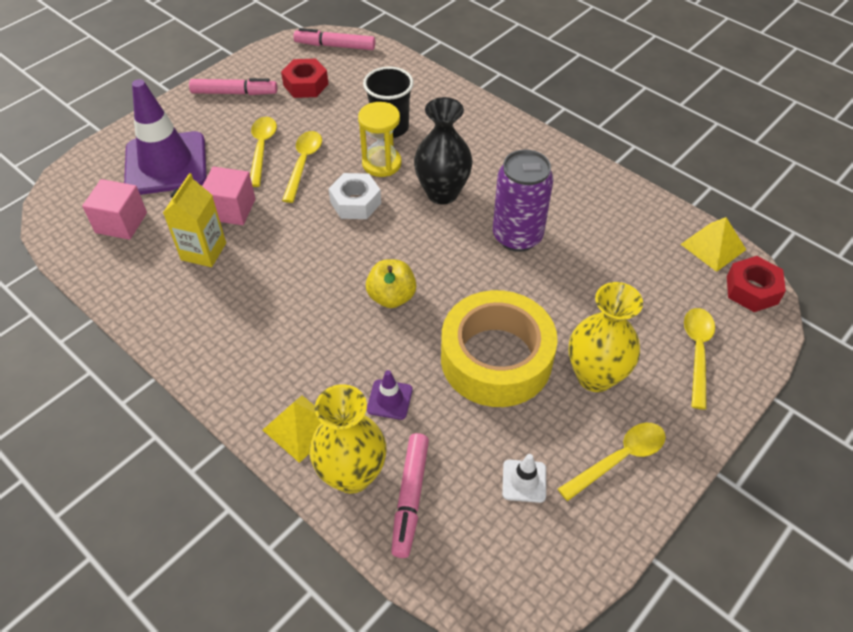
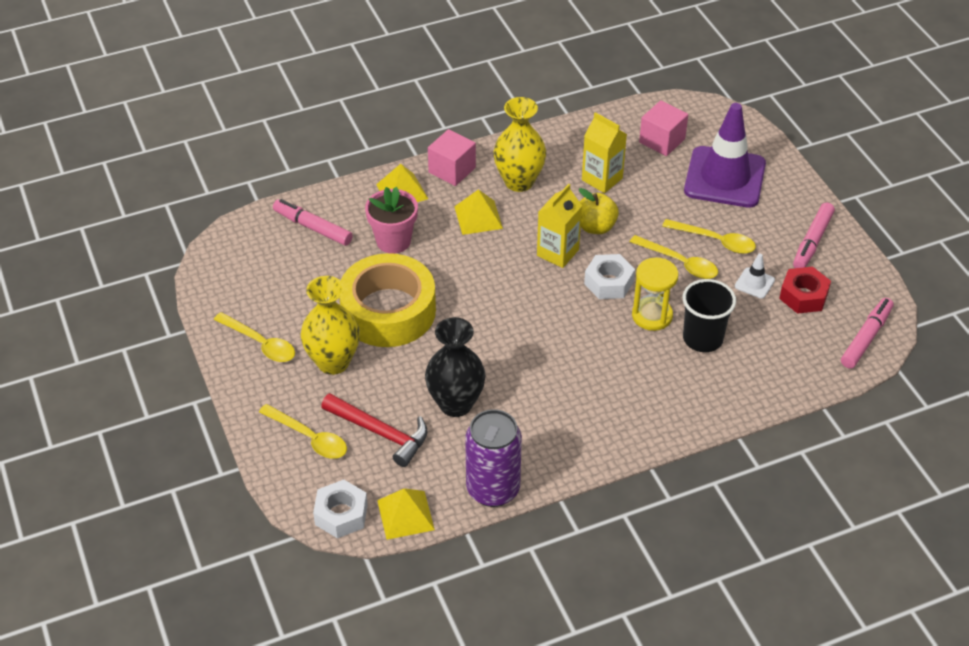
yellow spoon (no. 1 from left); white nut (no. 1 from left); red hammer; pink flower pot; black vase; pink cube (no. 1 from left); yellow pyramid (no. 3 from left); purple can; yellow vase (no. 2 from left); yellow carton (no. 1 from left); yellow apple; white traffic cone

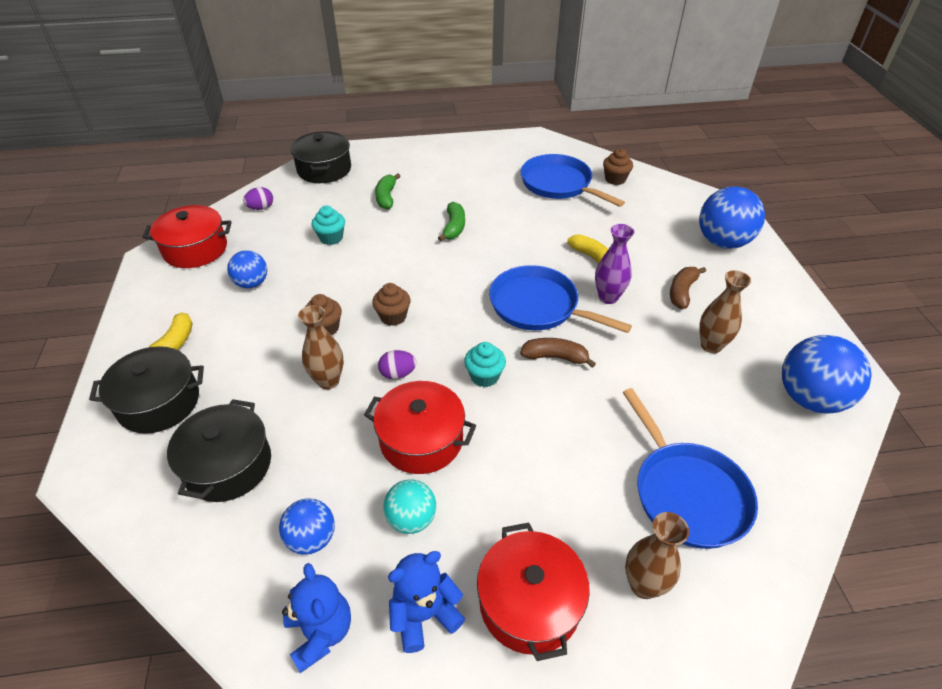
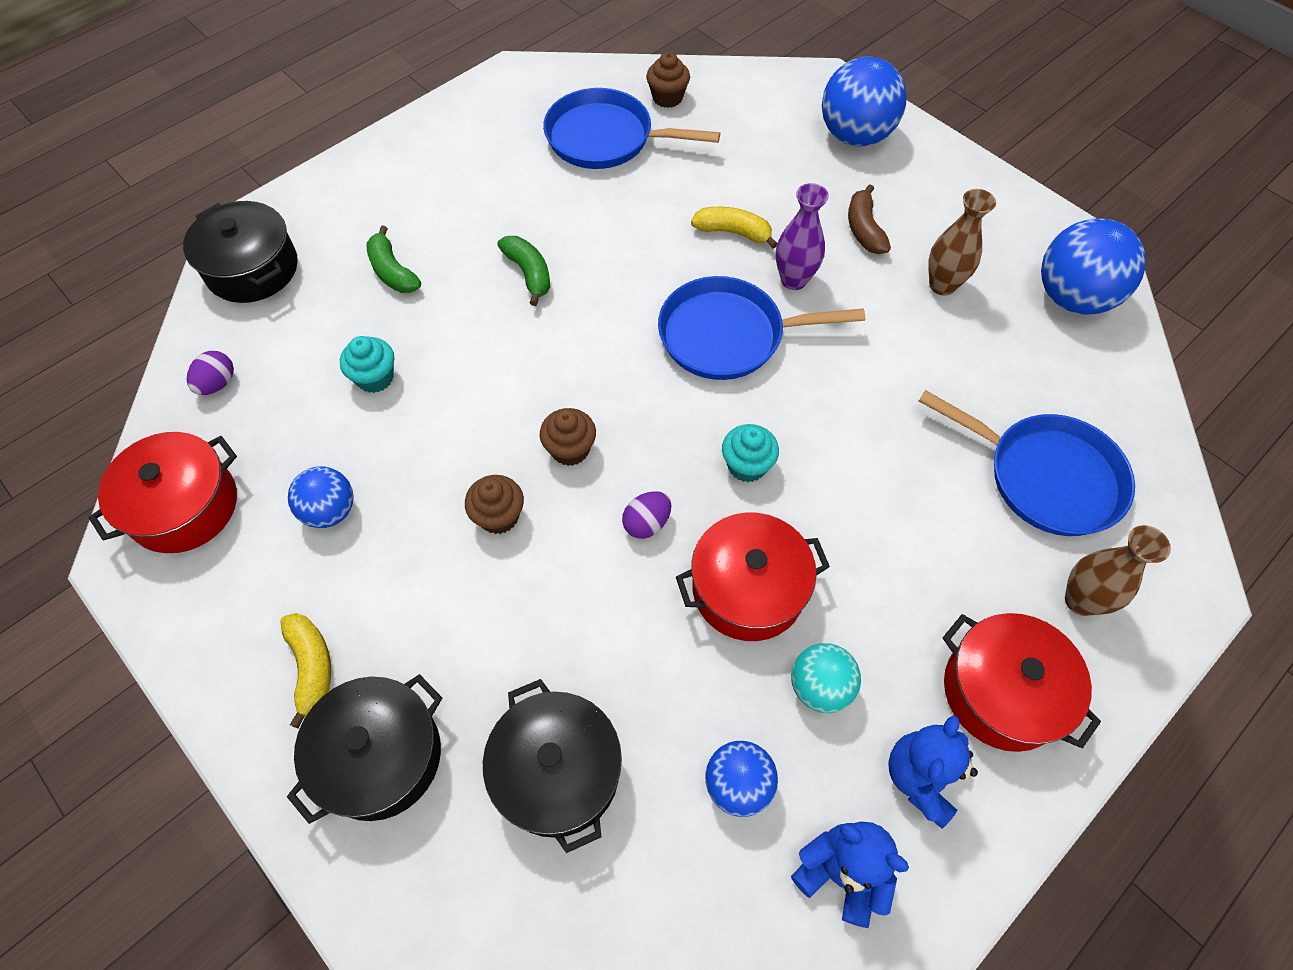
brown vase (no. 1 from left in the first image); brown banana (no. 1 from left in the first image)

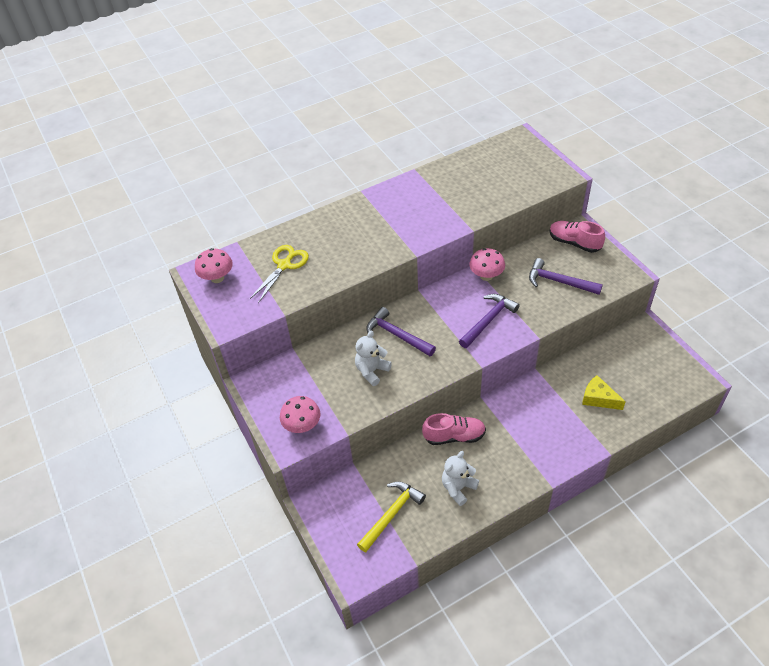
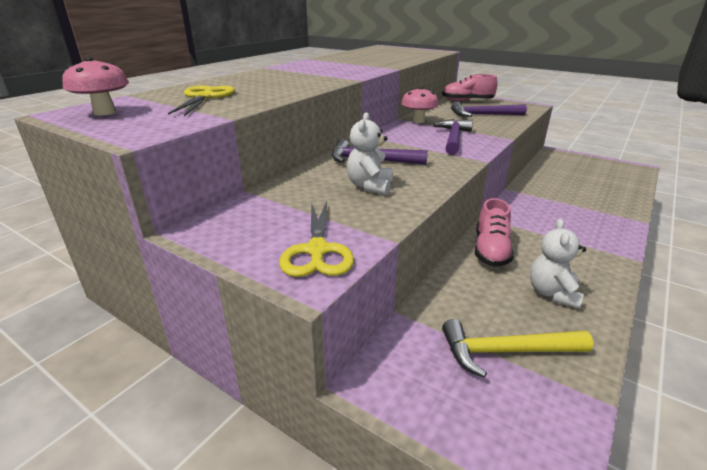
yellow scissors (no. 2 from left); yellow hammer; pink shoe (no. 2 from left); yellow cheese

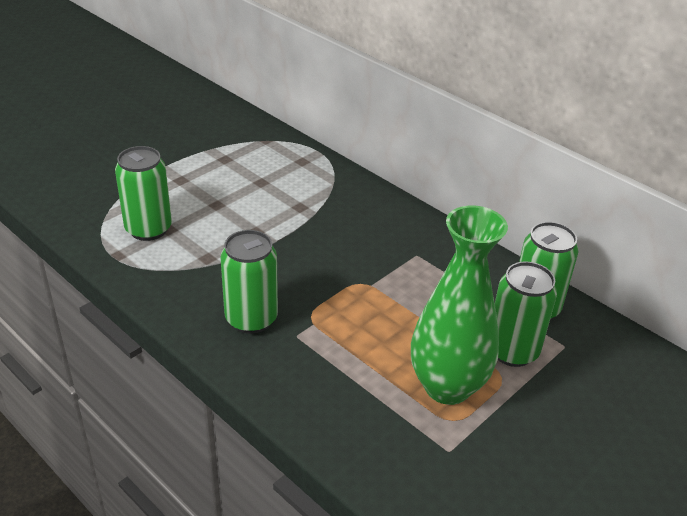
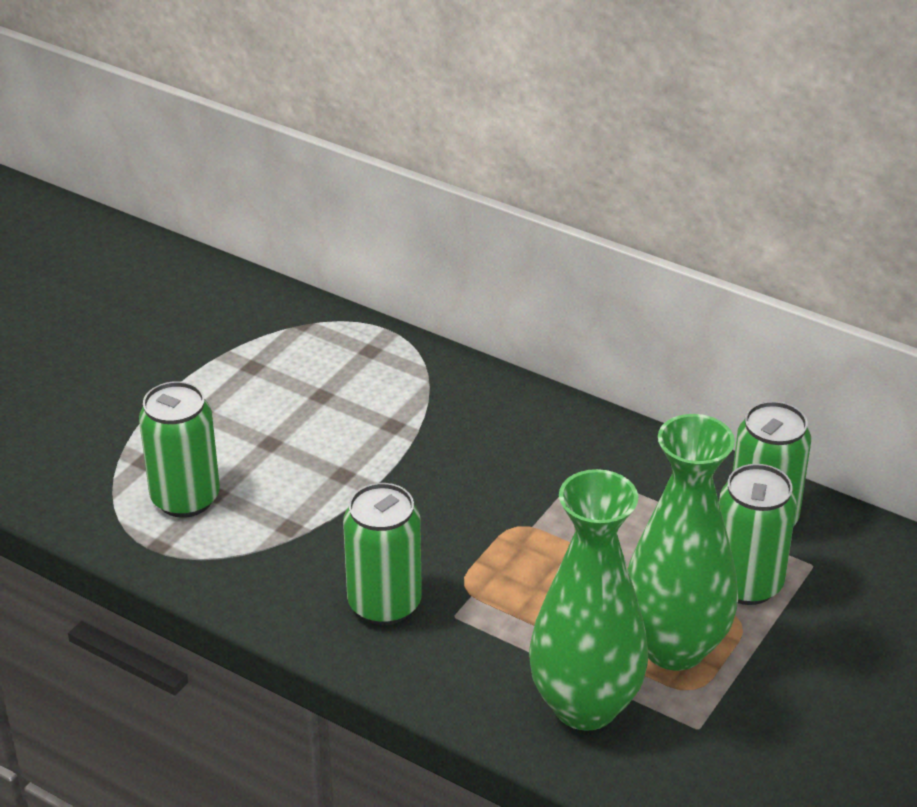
green vase (no. 1 from left)

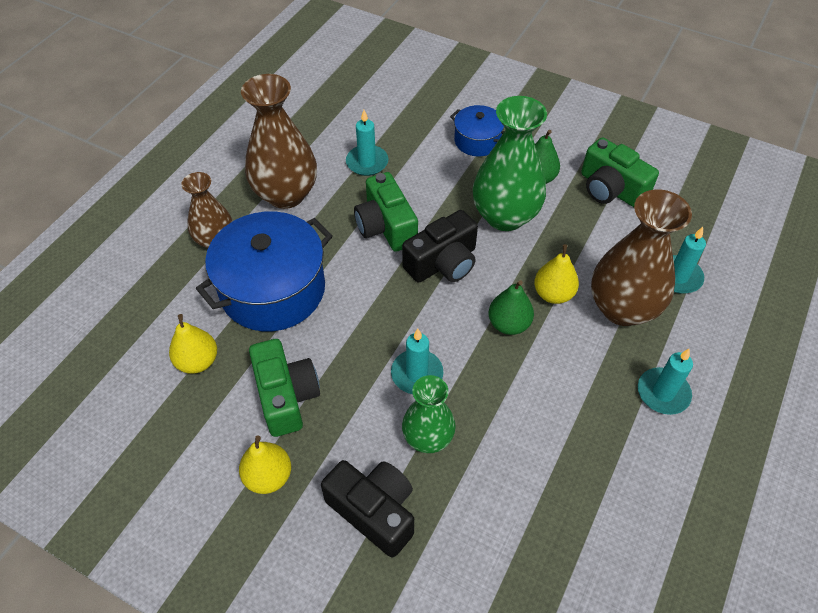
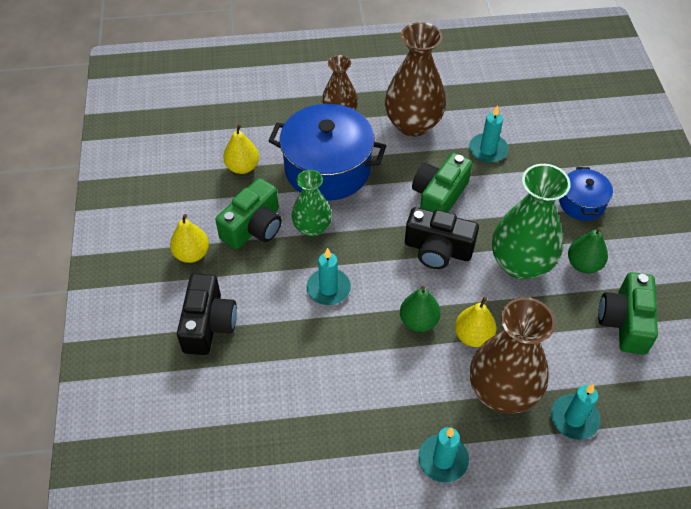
green vase (no. 1 from left)

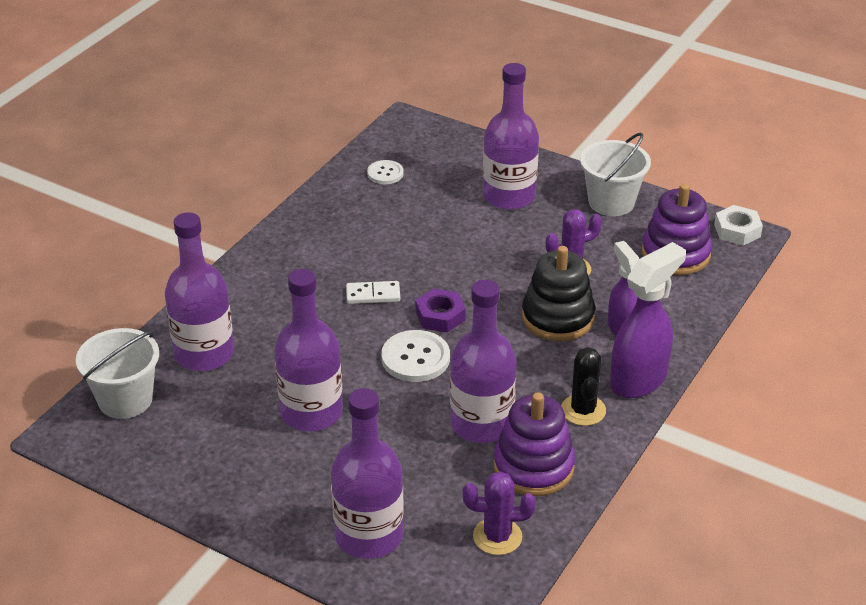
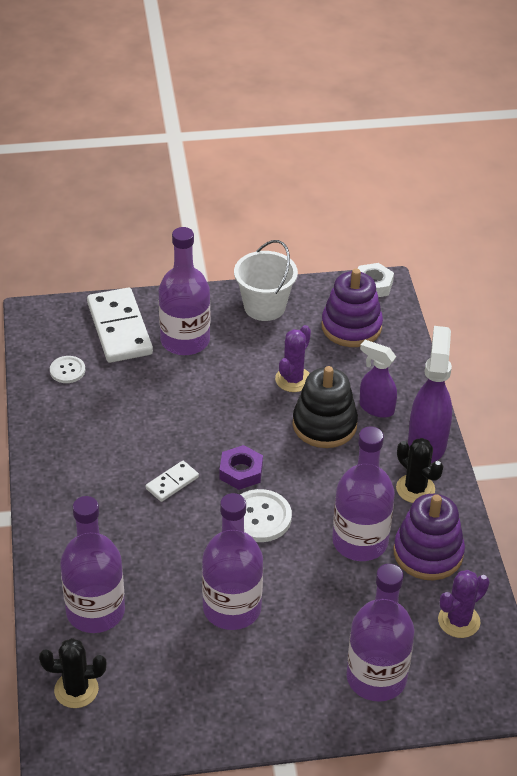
black cactus (no. 1 from left); white domino (no. 1 from left)

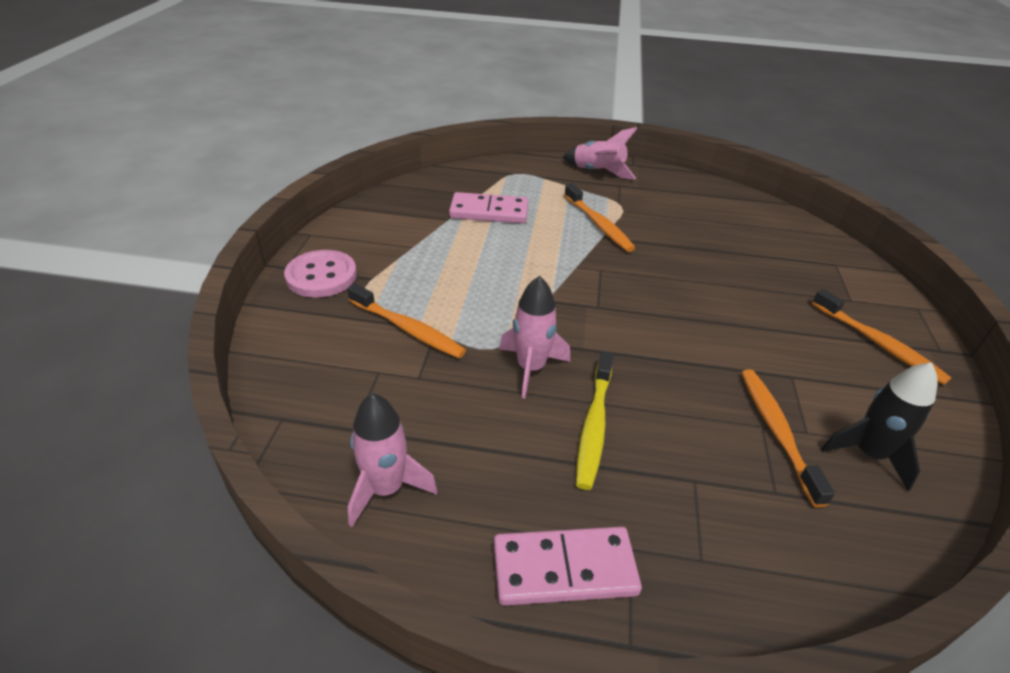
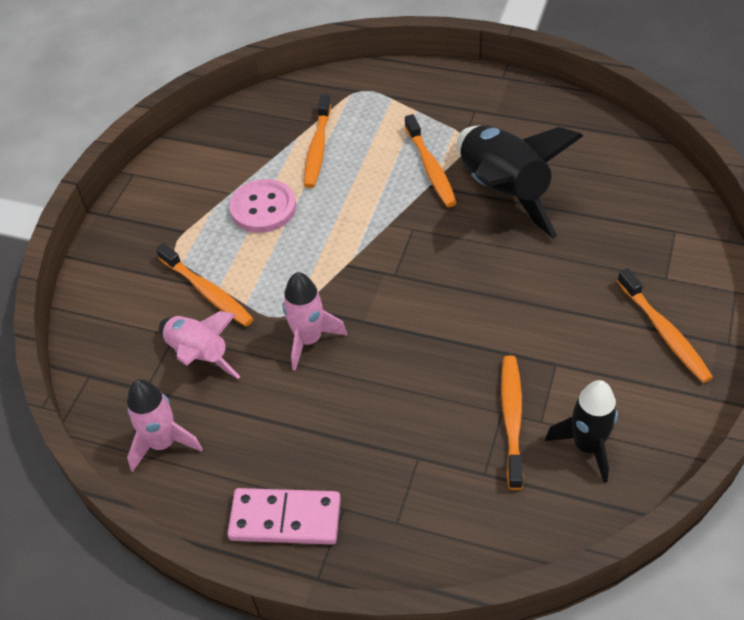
pink rocket (no. 2 from left); pink button; orange toothbrush (no. 2 from left); black rocket (no. 1 from left); yellow toothbrush

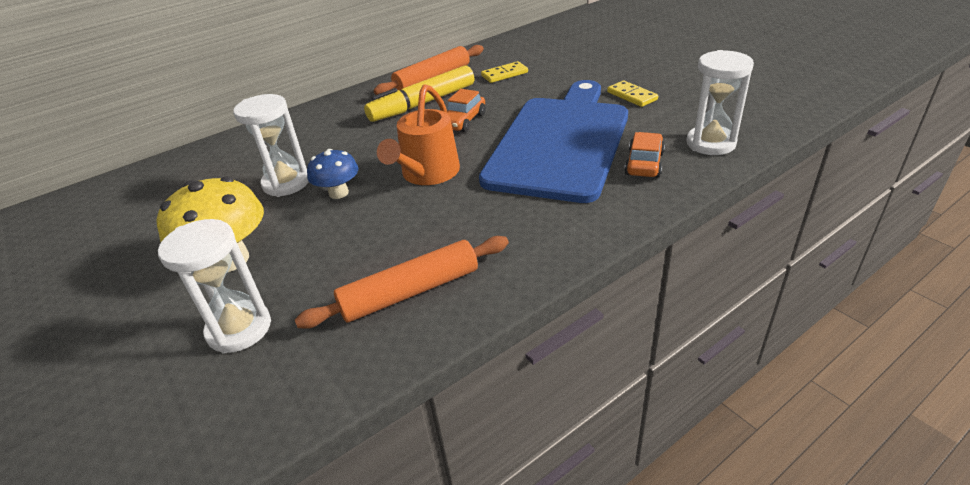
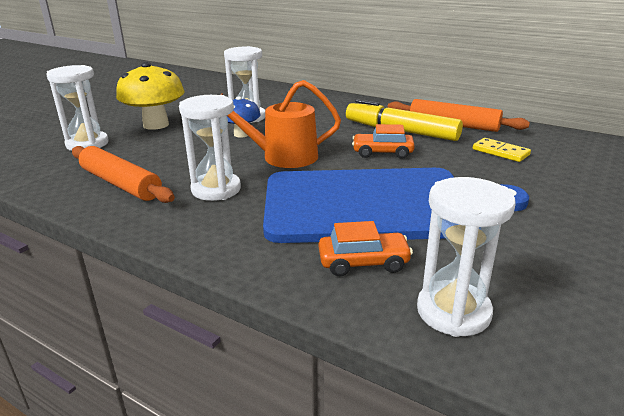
white hourglass (no. 2 from left); yellow domino (no. 2 from left in the first image)

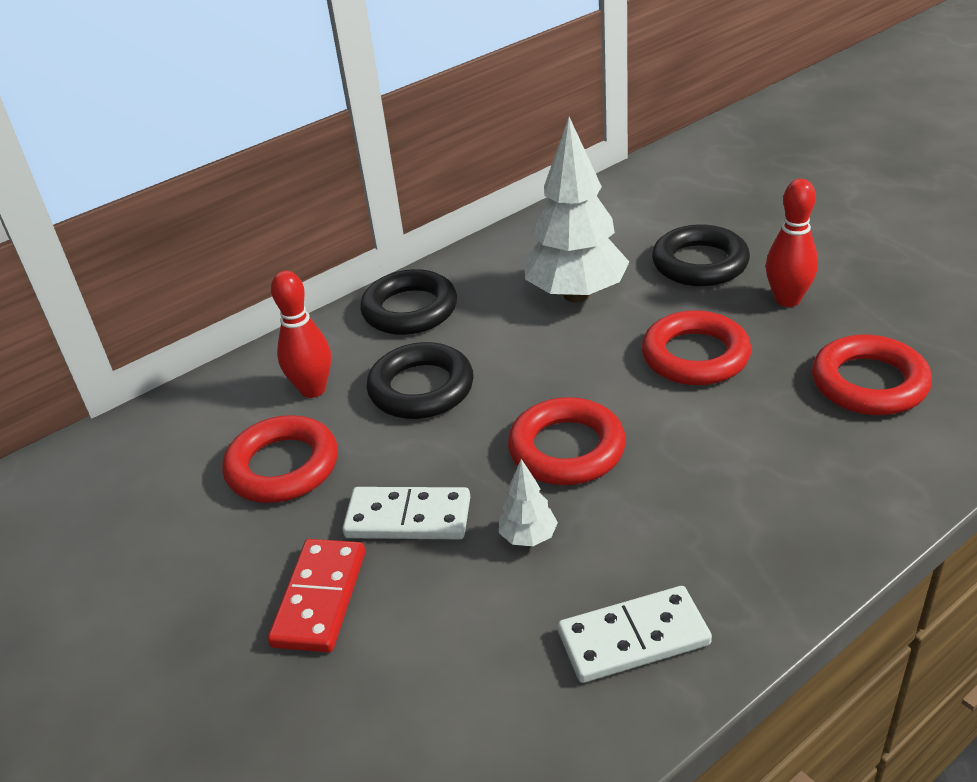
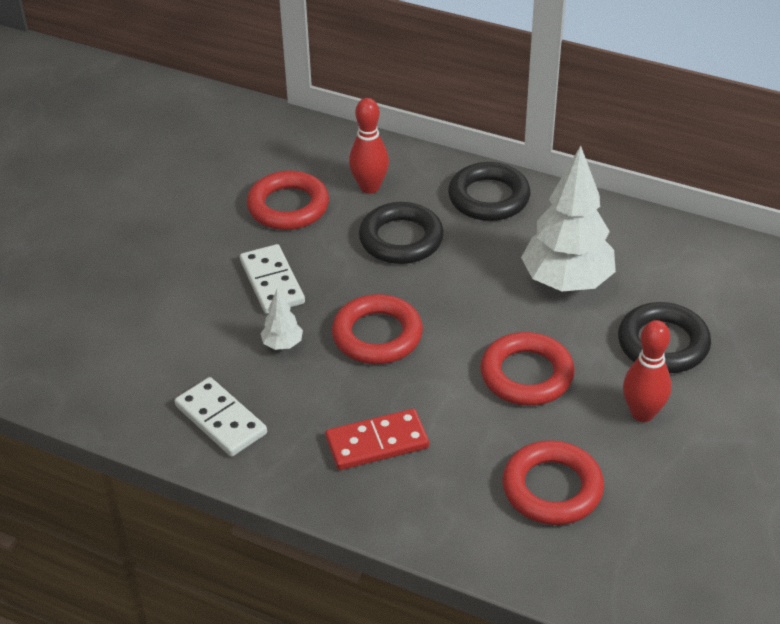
red domino

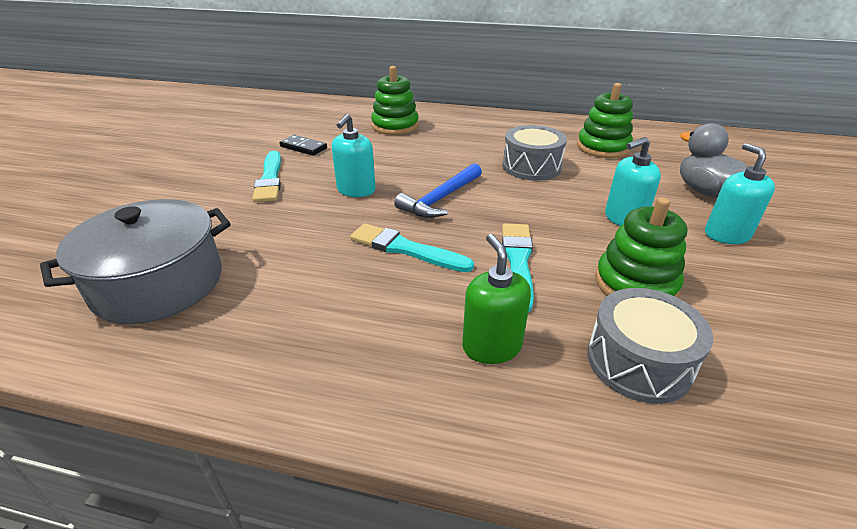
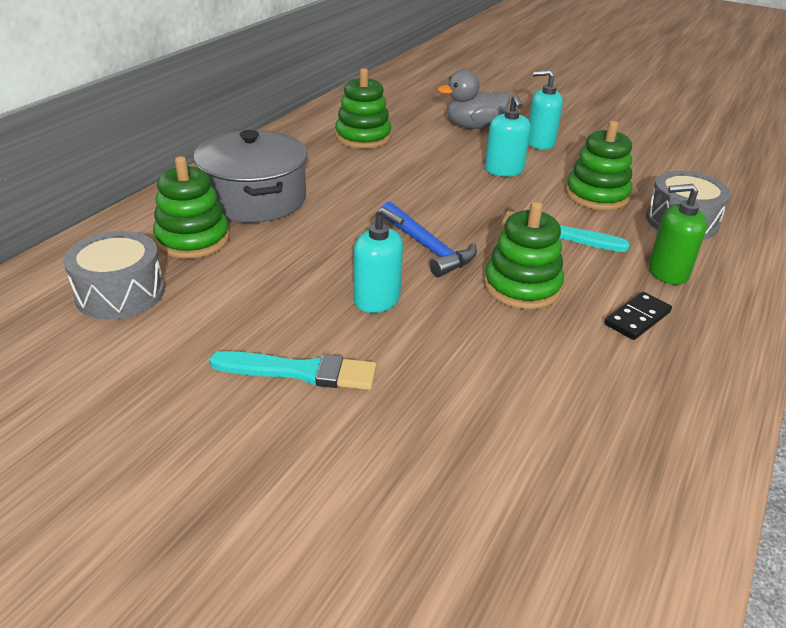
grey drum (no. 1 from left); grey pot; green stacking toy (no. 3 from left); black domino

